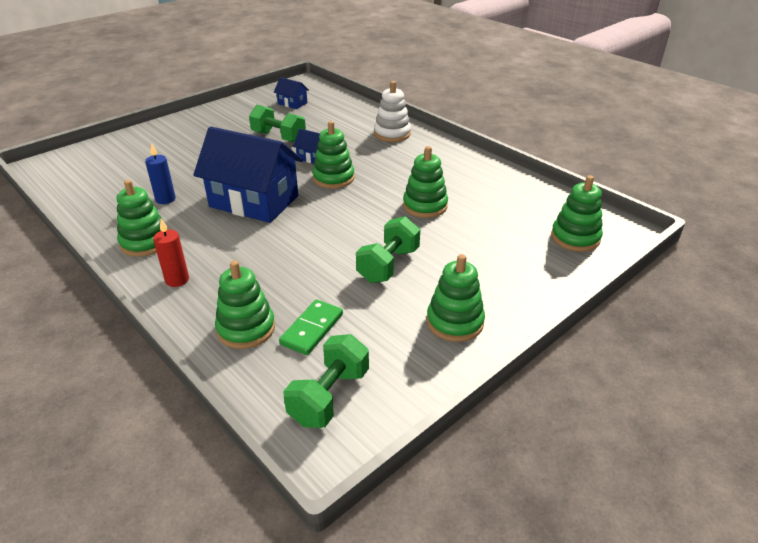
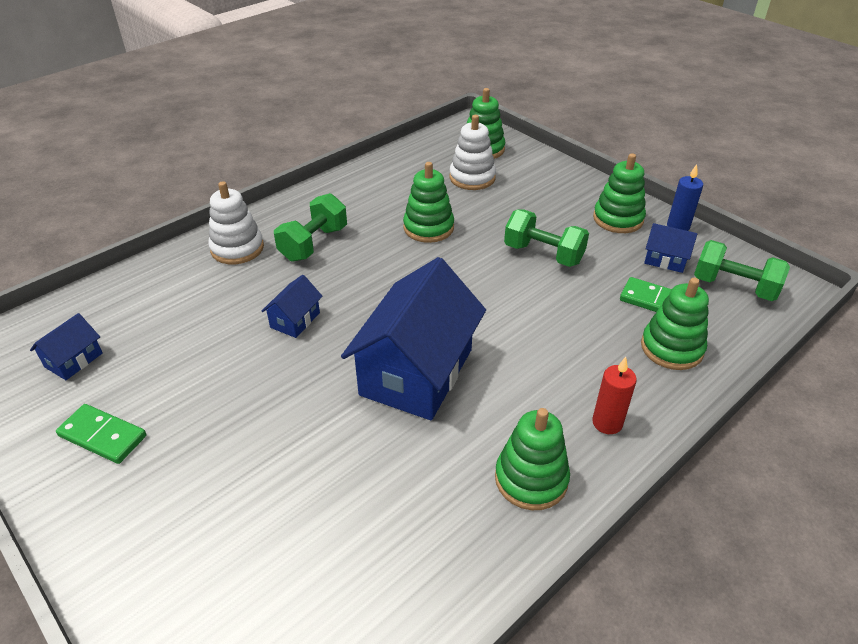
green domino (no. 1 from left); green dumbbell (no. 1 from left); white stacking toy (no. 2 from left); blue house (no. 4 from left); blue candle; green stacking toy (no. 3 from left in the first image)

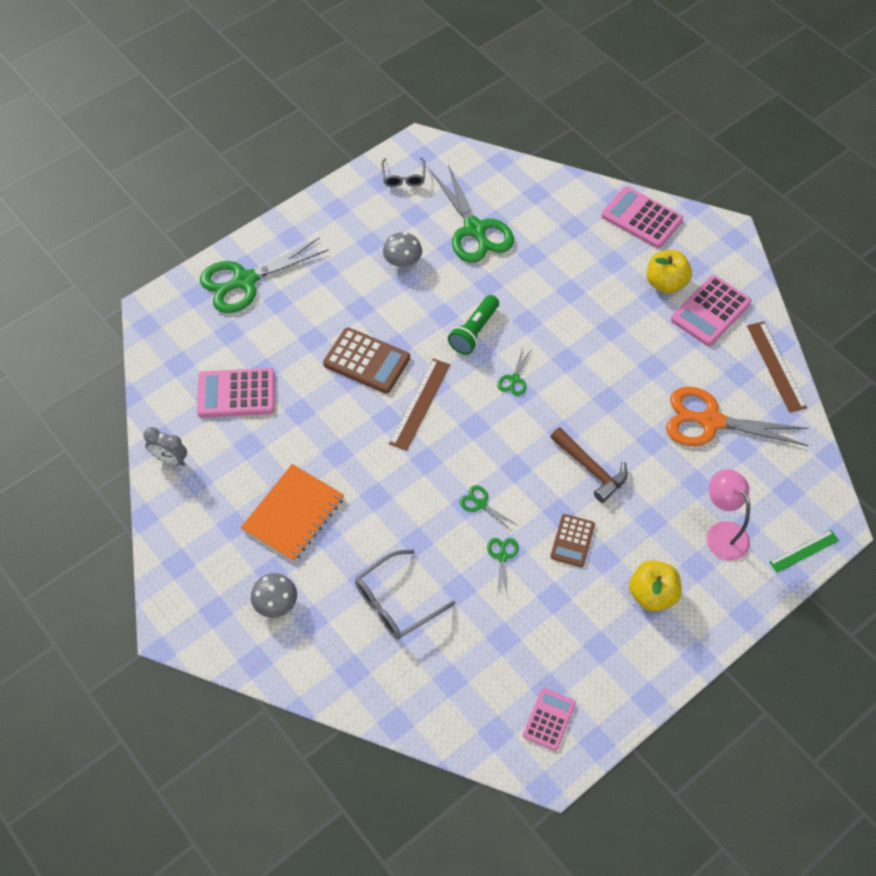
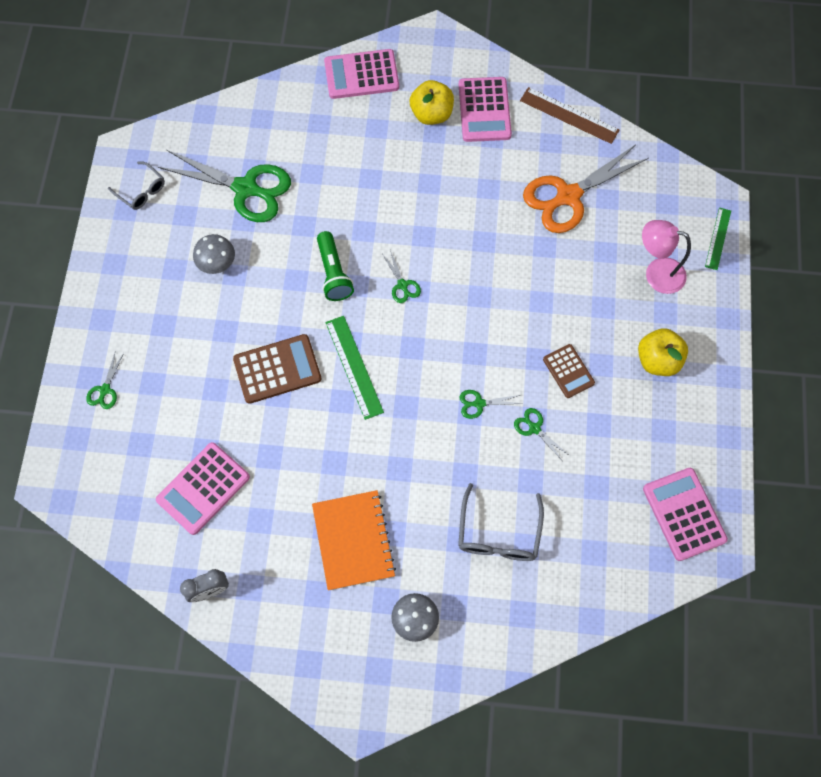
green scissors (no. 1 from left); green ruler (no. 1 from left); pink calculator (no. 4 from left); brown hammer

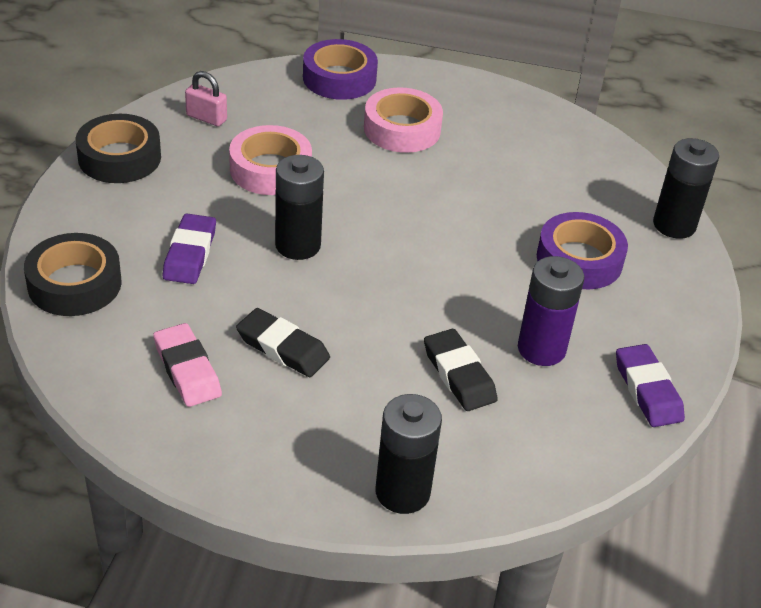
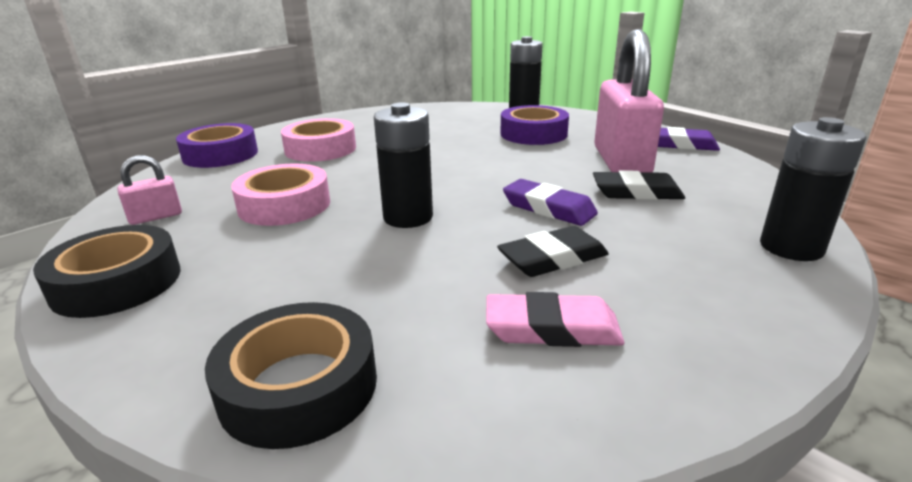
purple eraser (no. 1 from left); pink padlock (no. 2 from left)

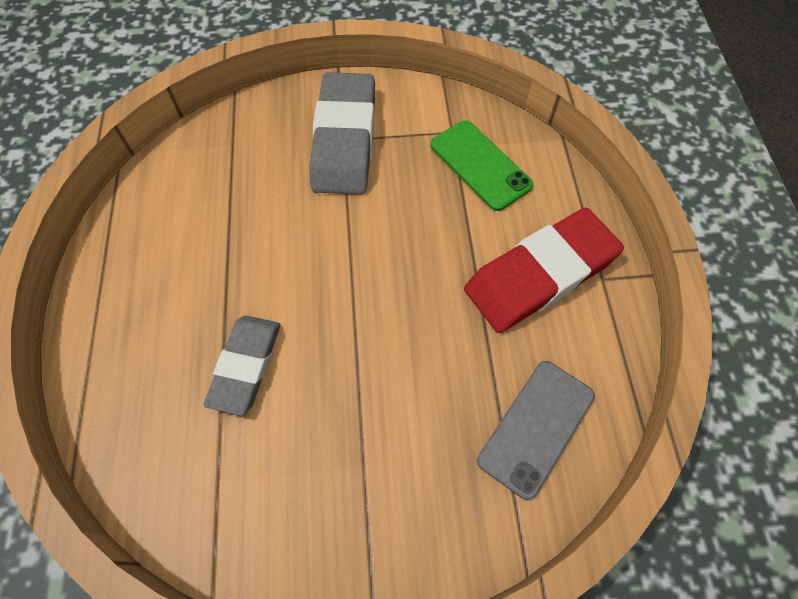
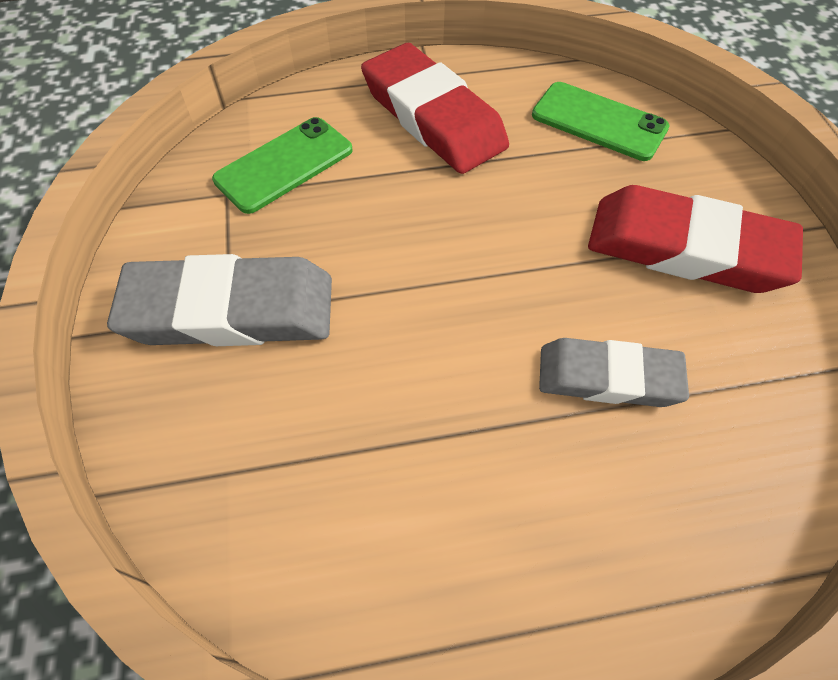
green phone (no. 2 from left); red eraser (no. 2 from left)

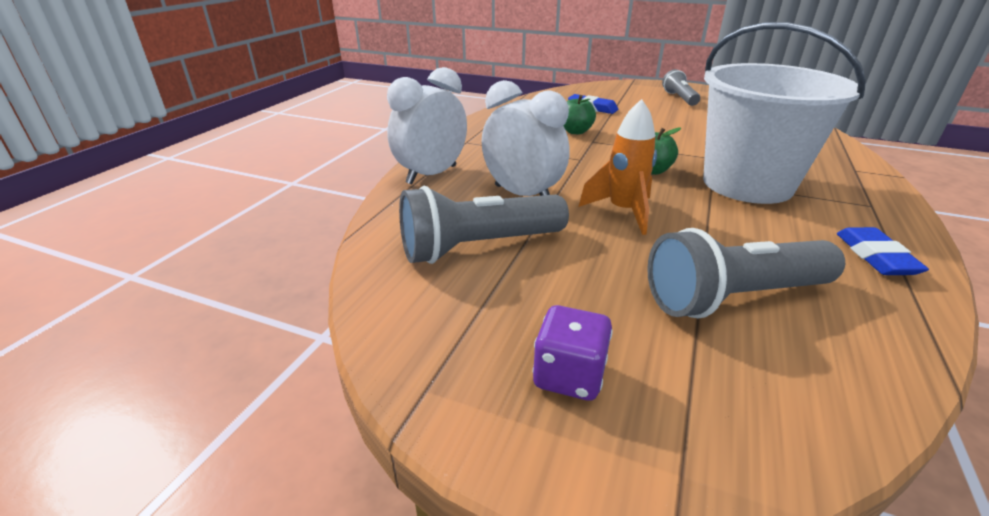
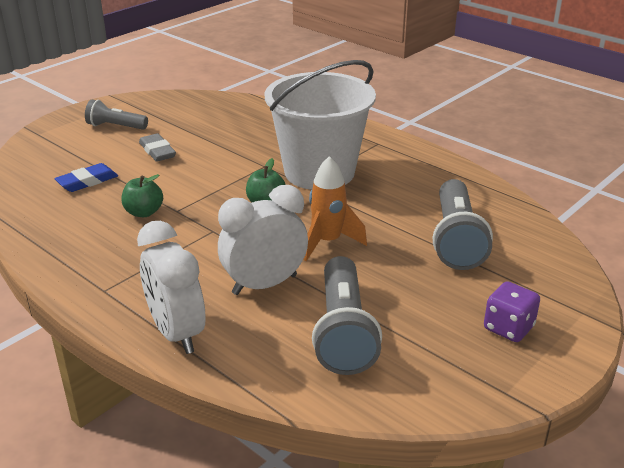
grey eraser; blue eraser (no. 2 from left in the first image)

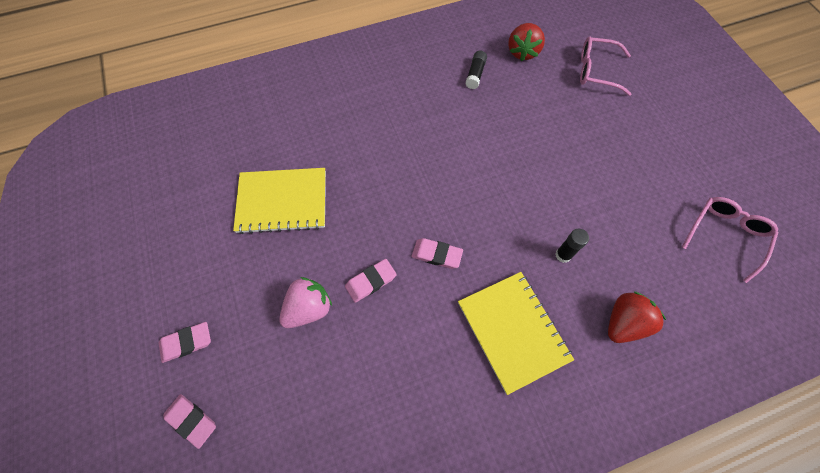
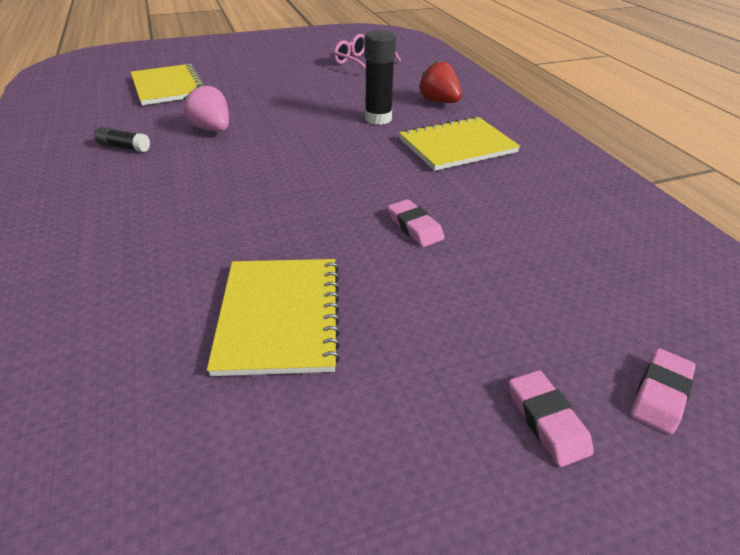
yellow notebook (no. 1 from left); pink strawberry; black glue stick (no. 2 from left); pink eraser (no. 4 from left in the first image); red strawberry (no. 1 from left in the first image)

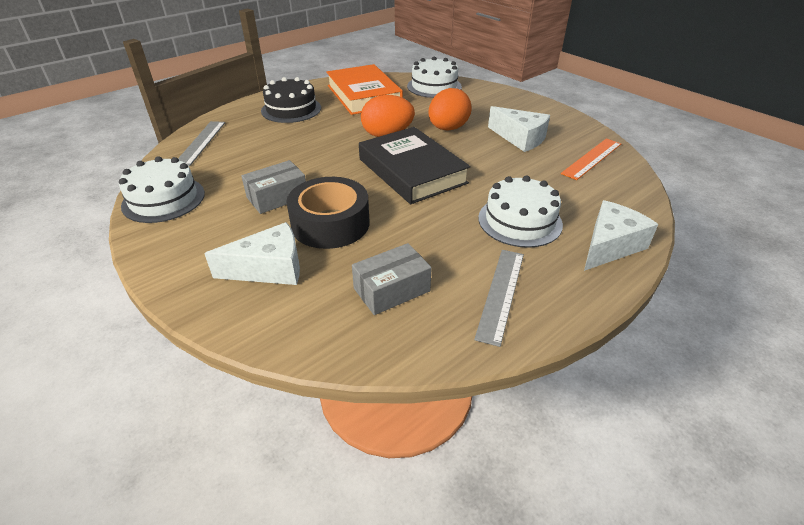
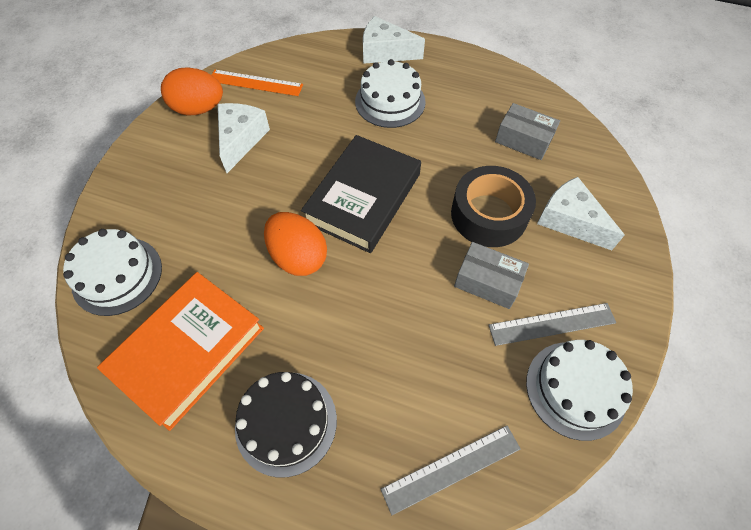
orange egg (no. 1 from left); grey ruler (no. 2 from left)

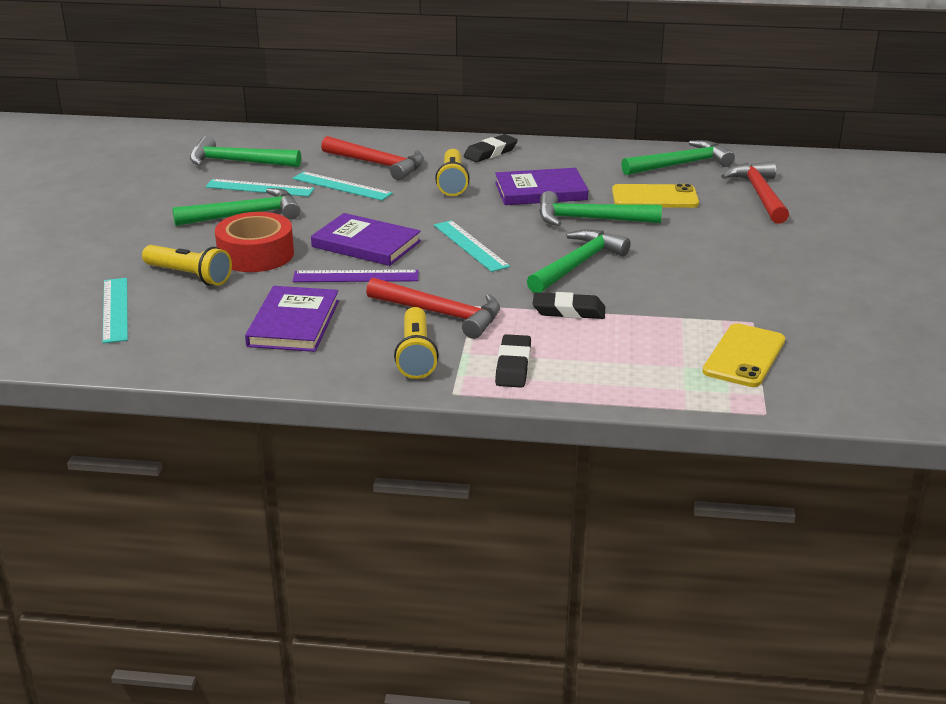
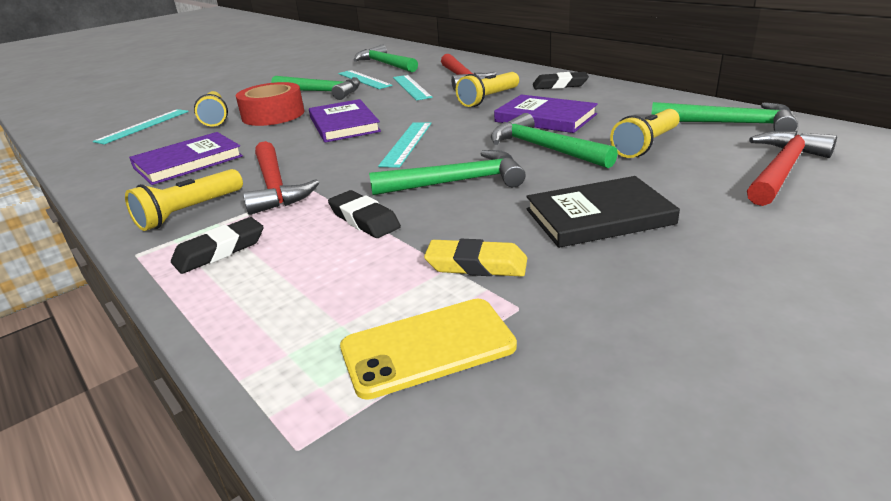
yellow eraser; black book; yellow flashlight (no. 4 from left); purple ruler

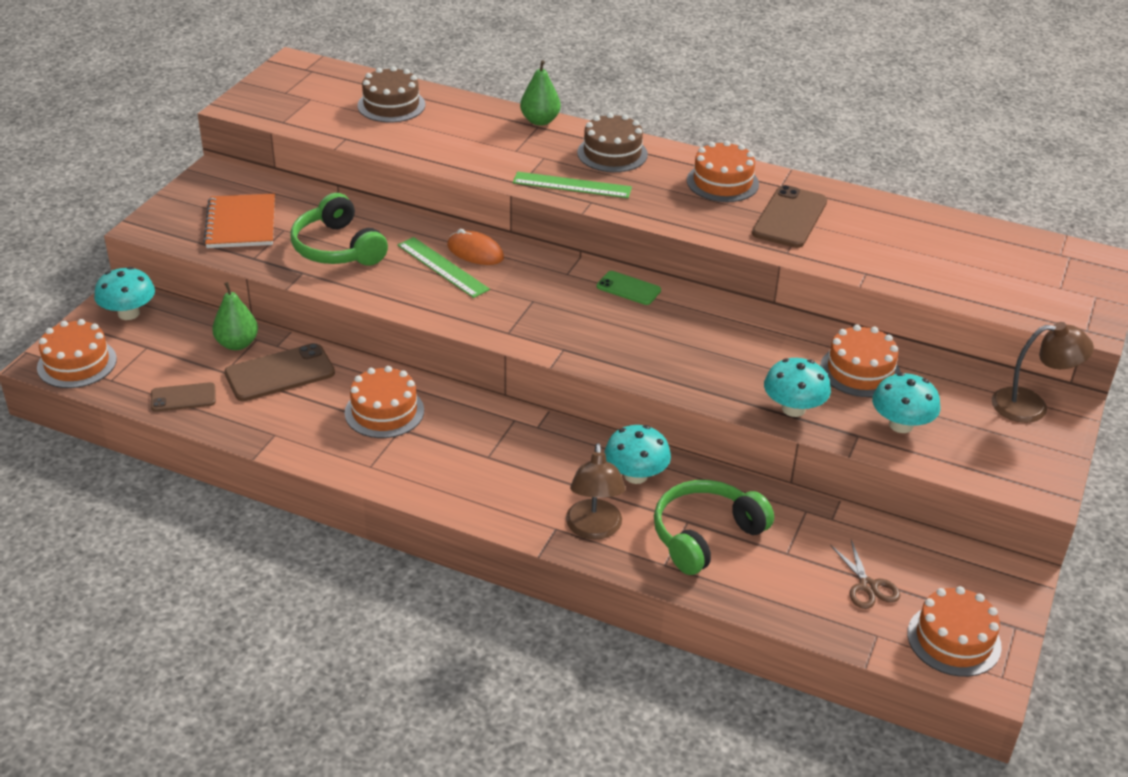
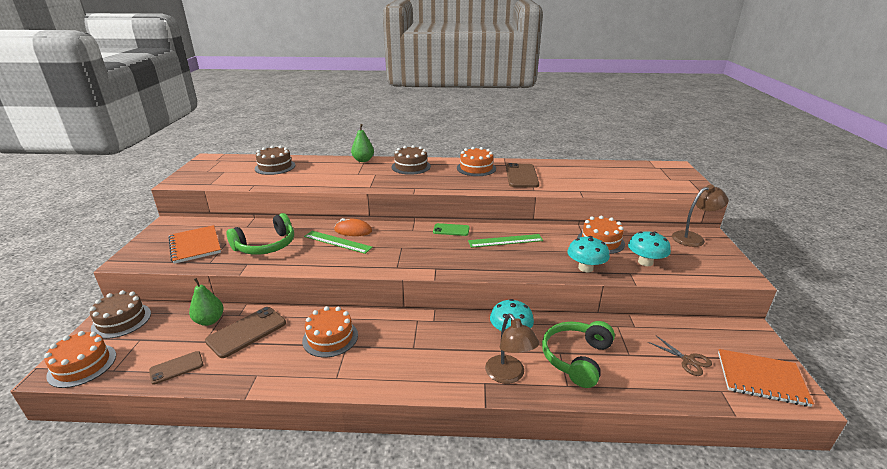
brown cake (no. 1 from left); green headphones (no. 1 from left); green ruler (no. 2 from left); orange notebook (no. 2 from left)

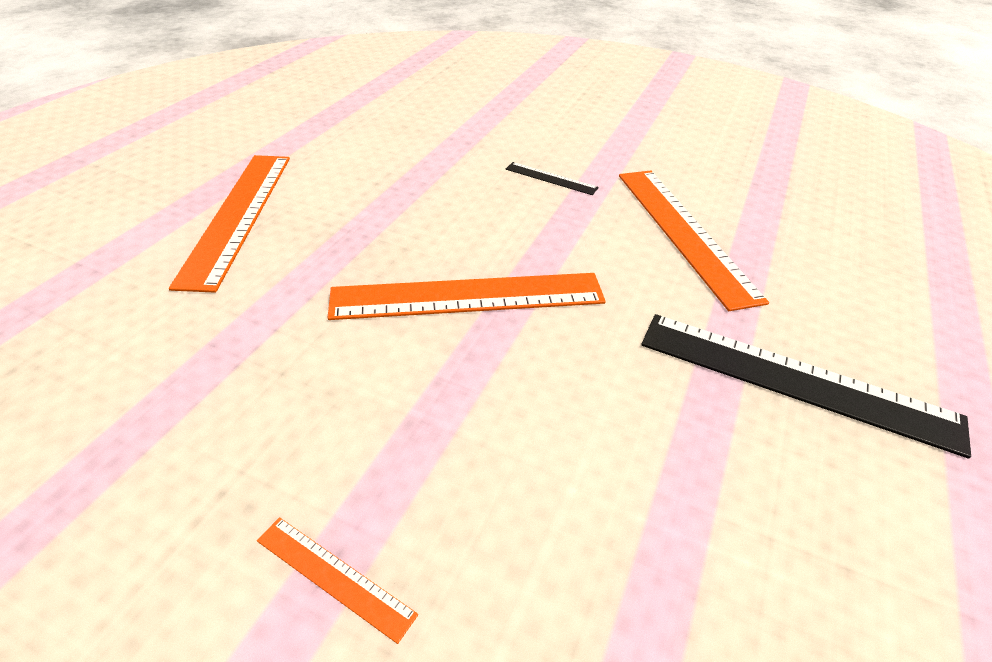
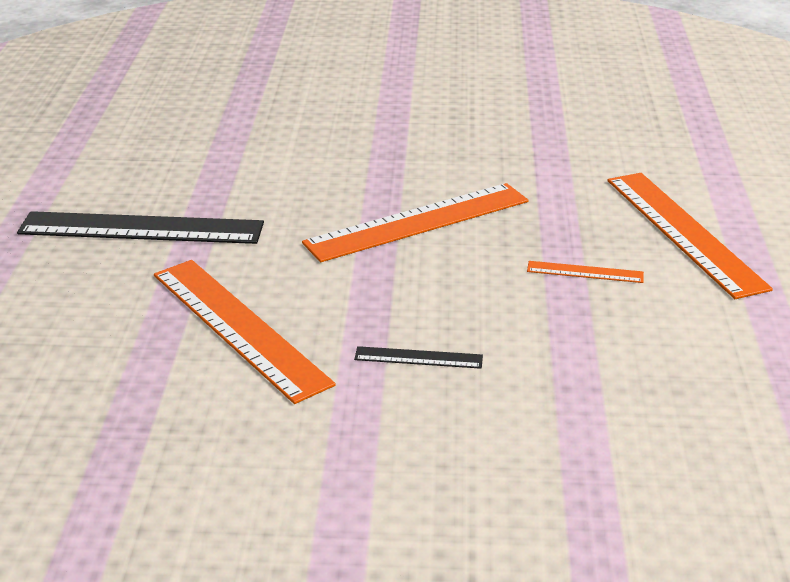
orange ruler (no. 3 from left)

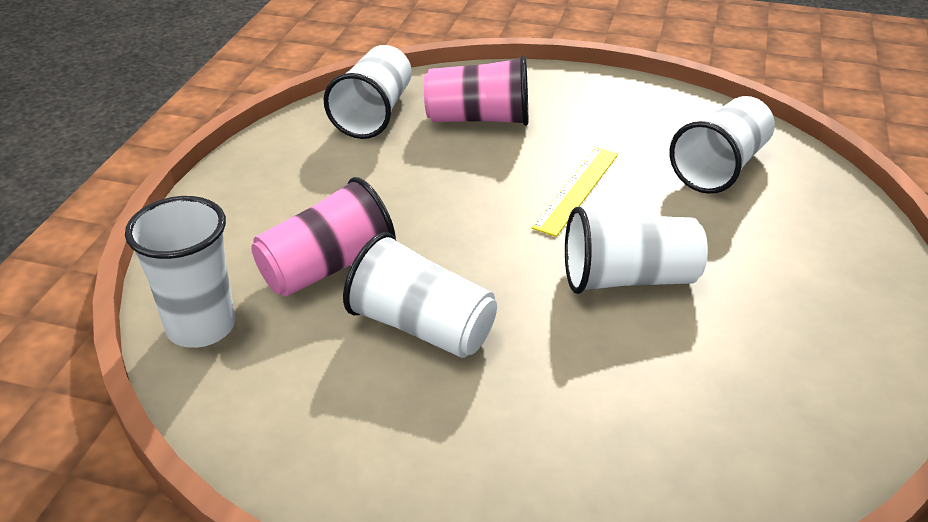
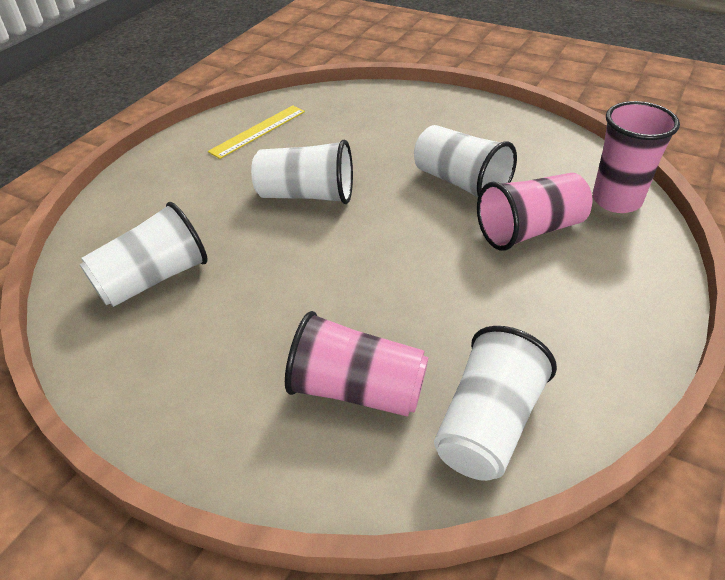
yellow ruler; pink cup (no. 3 from left)

